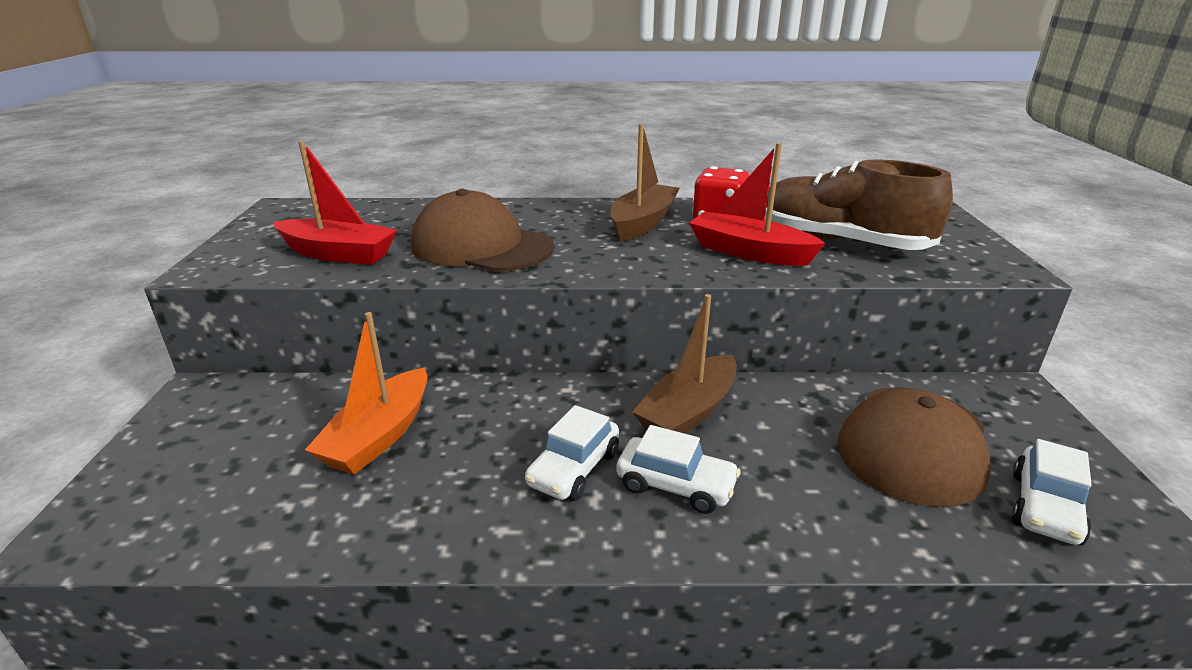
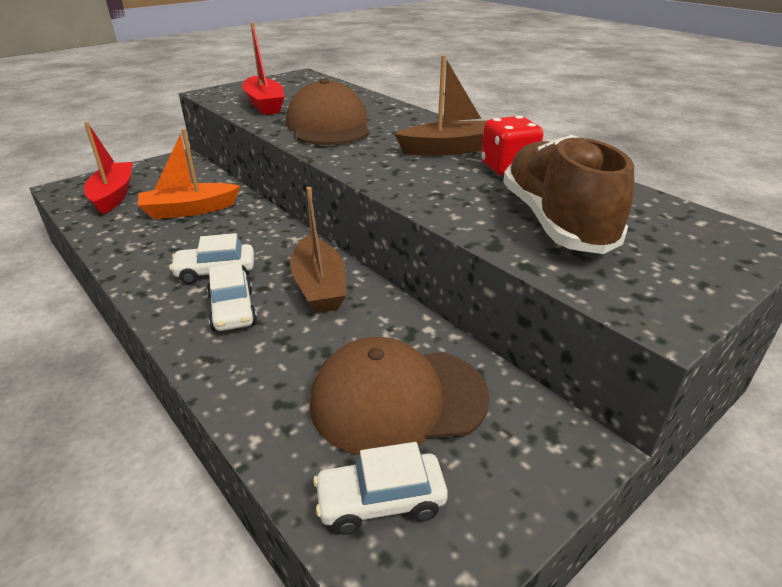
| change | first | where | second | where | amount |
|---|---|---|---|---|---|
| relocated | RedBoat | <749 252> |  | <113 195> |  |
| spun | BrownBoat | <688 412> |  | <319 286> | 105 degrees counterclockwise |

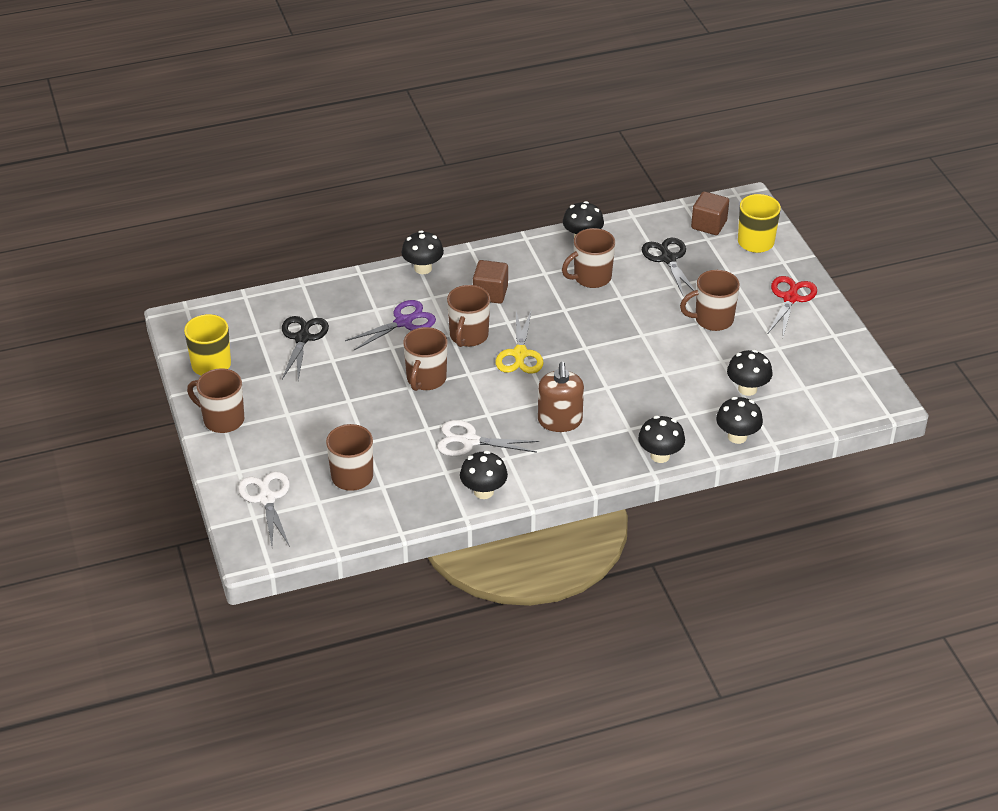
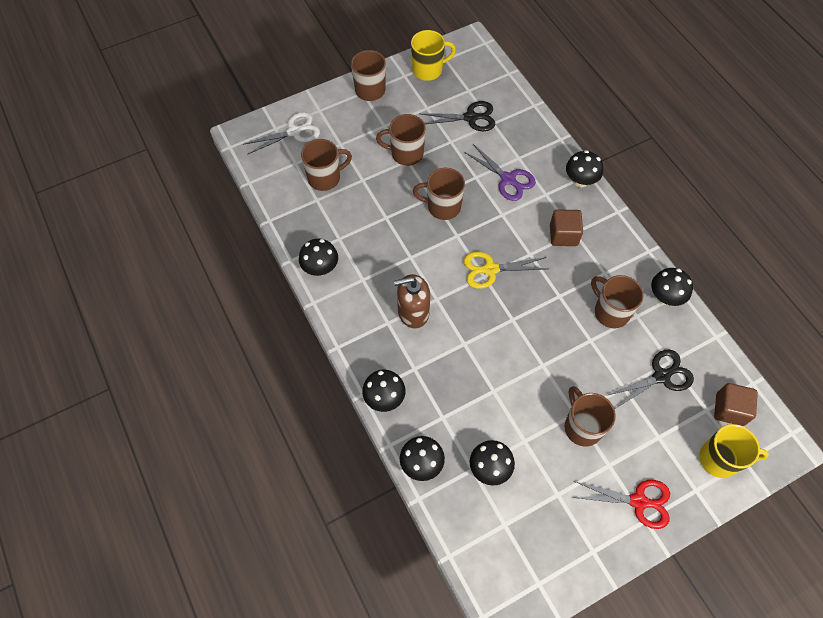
| change | first | where | second | where | amount |
|---|---|---|---|---|---|
| missing | WhiteScissors | <469 441> |  |  |  |
| relocated | BrownMug | <468 336> |  | <406 153> |  |

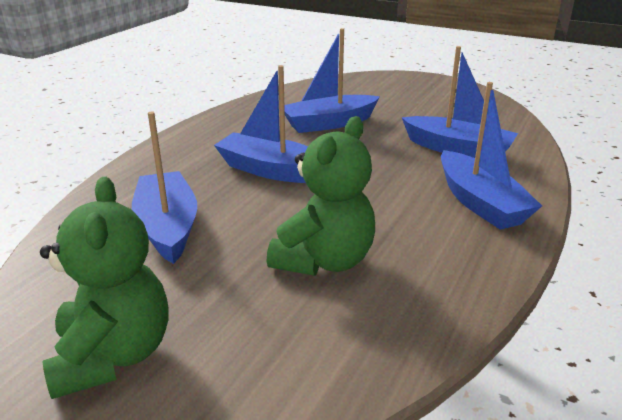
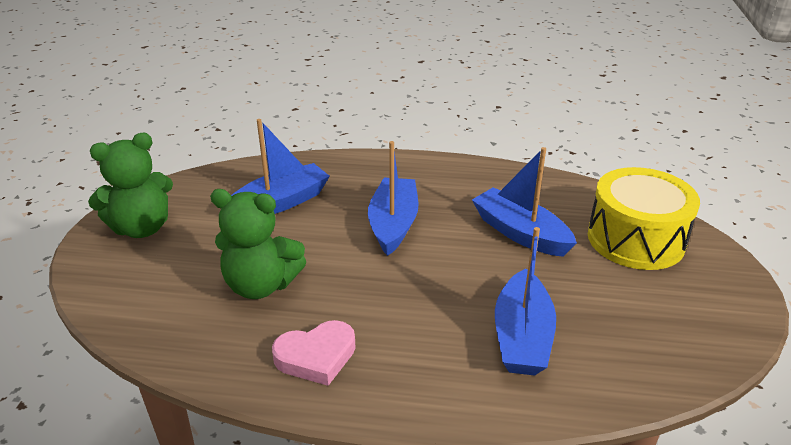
| change | first | where | second | where | amount |
|---|---|---|---|---|---|
| missing | BlueBoat | <480 203> |  |  |  |
| appeared |  |  | PinkHeart | <316 356> |  |
| appeared |  |  | YellowDrum | <635 239> |  |

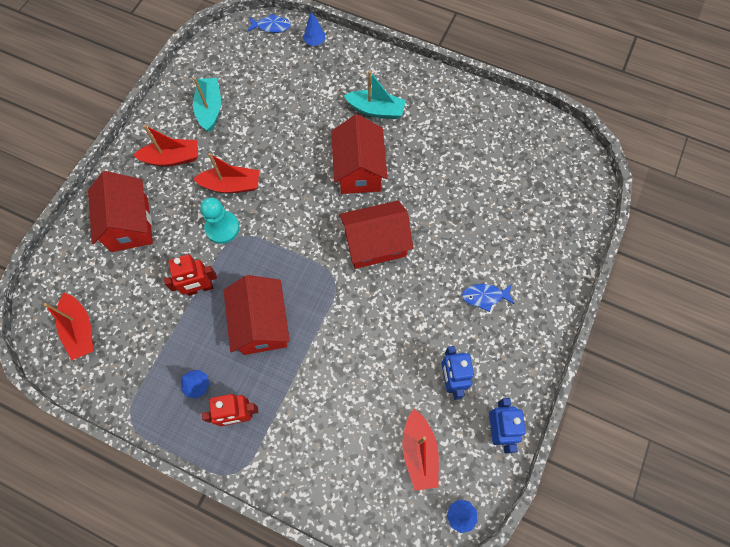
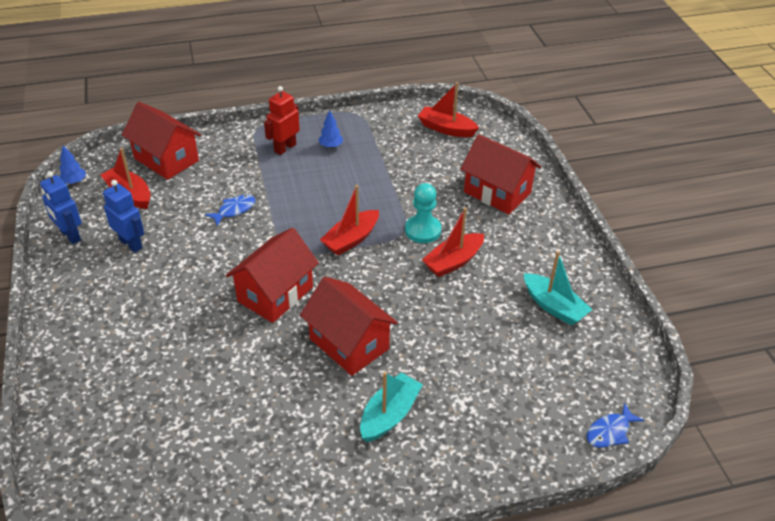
| change | first | where | second | where | amount |
|---|---|---|---|---|---|
| missing | RedRobot | <200 288> |  |  |  |
| missing | BlueTree | <314 42> |  |  |  |
| relocated | RedBoat | <172 158> |  | <351 239> |  |
| relocated | RedHouse | <262 324> |  | <166 159> |  |
| relocated | BlueFish | <484 296> |  | <234 210> |  |
| spun | TurquoiseBoat | <376 110> |  | <389 415> | 150 degrees clockwise |

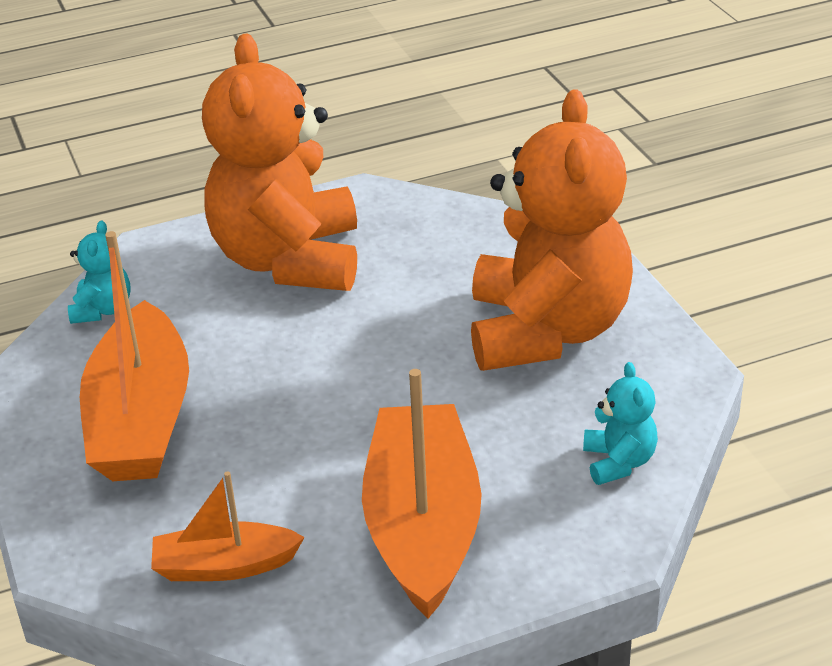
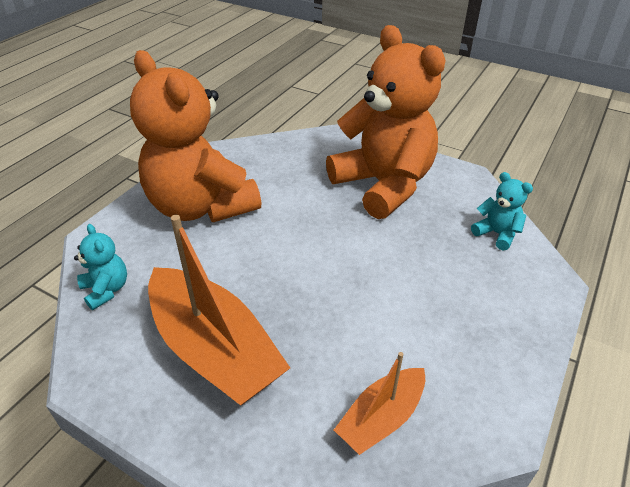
| change | first | where | second | where | amount |
|---|---|---|---|---|---|
| missing | OrangeBoat | <422 526> |  |  |  |

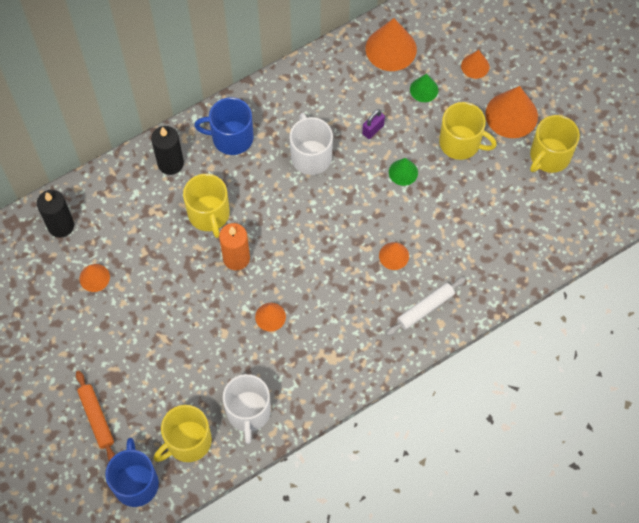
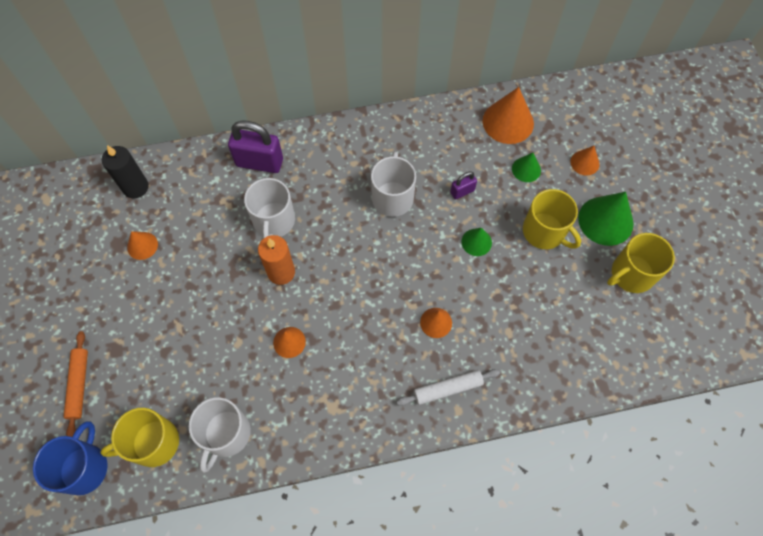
| change | first | where | second | where | amount |
|---|---|---|---|---|---|
| missing | BlueMug | <231 137> |  |  |  |
| exchanged | BlackCandle | <170 163> | PurplePadlock | <259 162> |  |
| colour | YellowMug | <209 214> | WhiteMug | <274 221> |  |
| colour | OrangeCone | <511 115> | GreenCone | <605 220> |  |

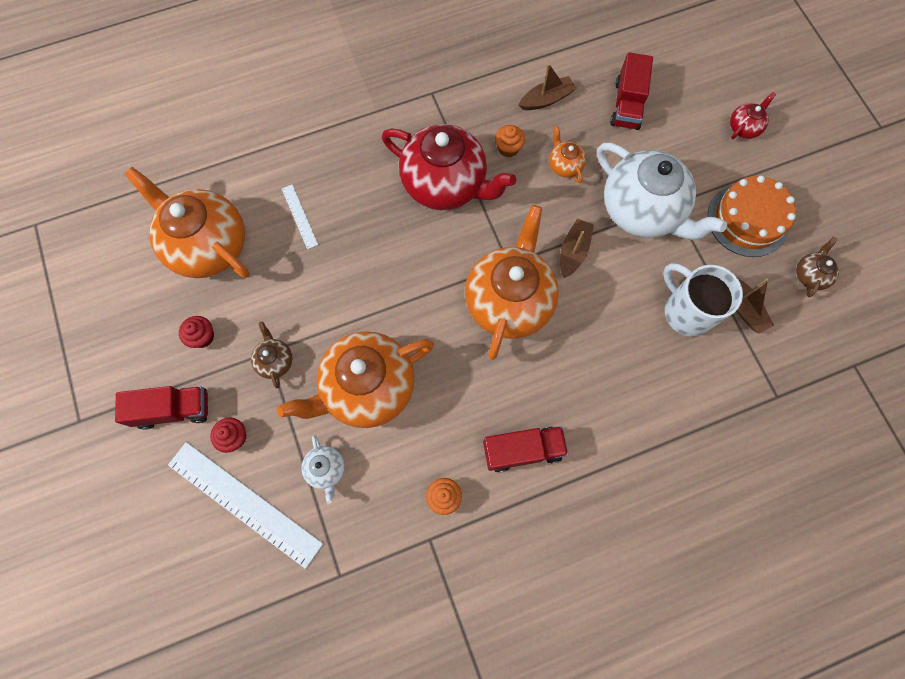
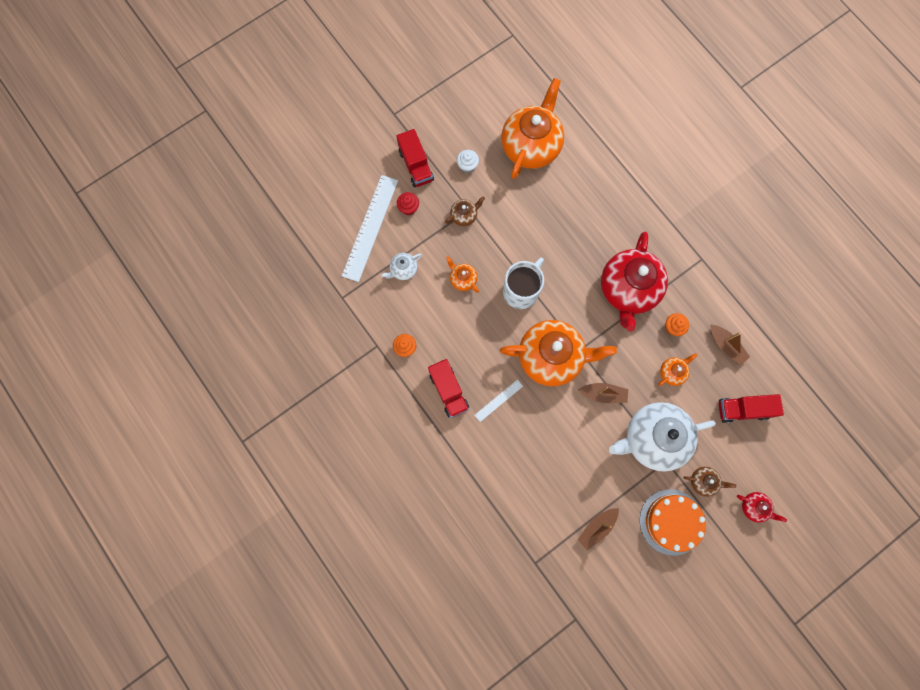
| change | first | where | second | where | amount |
|---|---|---|---|---|---|
| relocated | WhiteRuler | <299 216> |  | <498 400> |  |
| relocated | WhiteMug | <686 311> |  | <521 291> |  |
| relocated | BrownTeapot | <810 275> |  | <703 481> |  |
| colour | RedCupcake | <202 337> | WhiteCupcake | <467 165> |  |
| spun | WhiteTeapot | <642 211> |  | <652 438> | 45 degrees clockwise |
| size | OrangeTeapot | <367 388> |  | <462 279> | x0.43 |

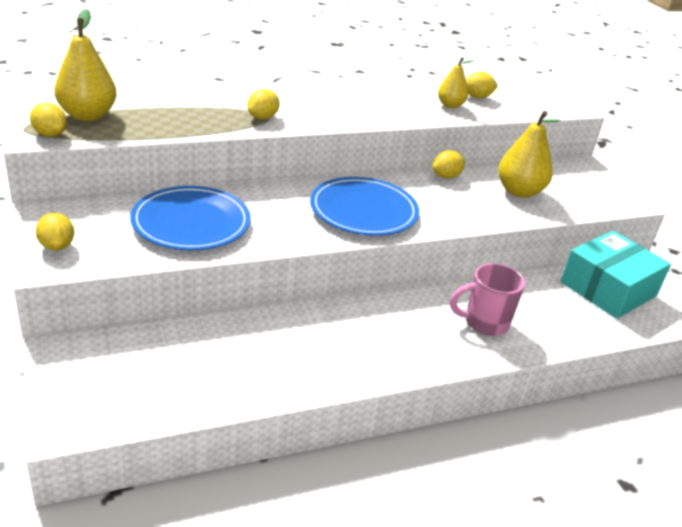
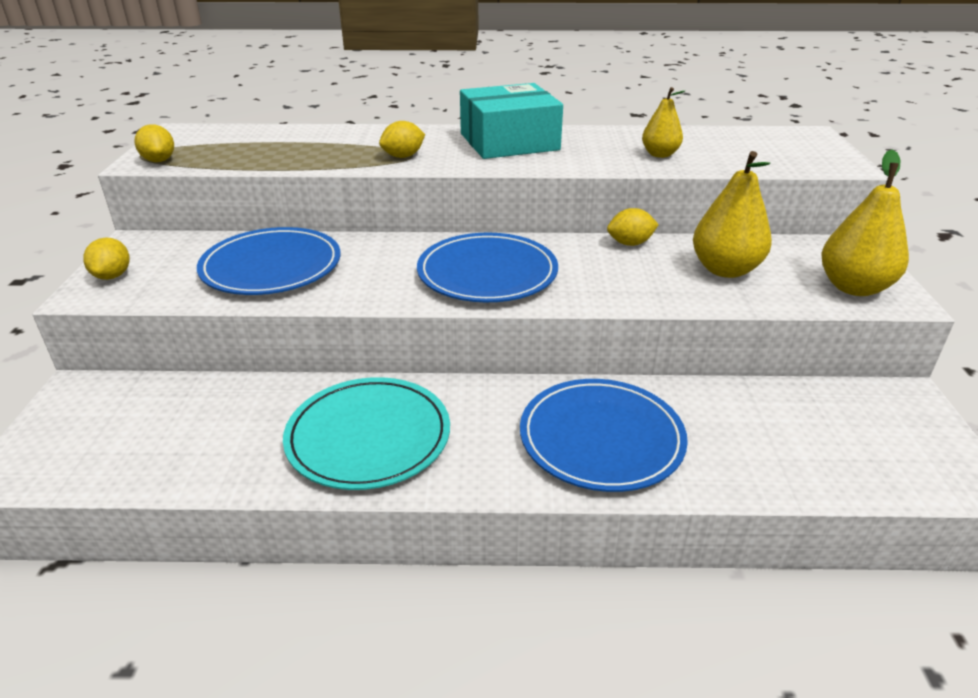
| change | first | where | second | where | amount |
|---|---|---|---|---|---|
| missing | YellowLemon | <477 97> |  |  |  |
| appeared |  |  | TurquoisePlate | <368 437> |  |
| relocated | YellowPear | <88 115> |  | <854 287> |  |
| relocated | TurquoiseBox | <608 289> |  | <509 142> |  |
| exchanged | PinkMug | <484 323> | BluePlate | <601 438> |  |

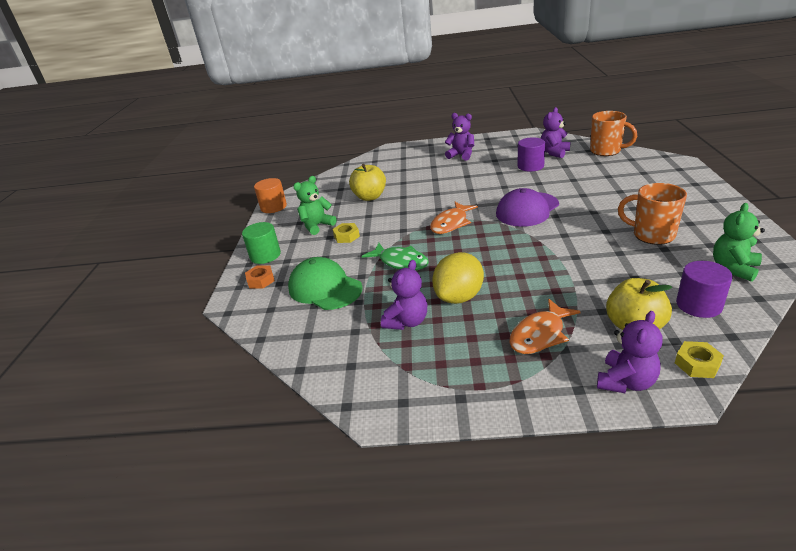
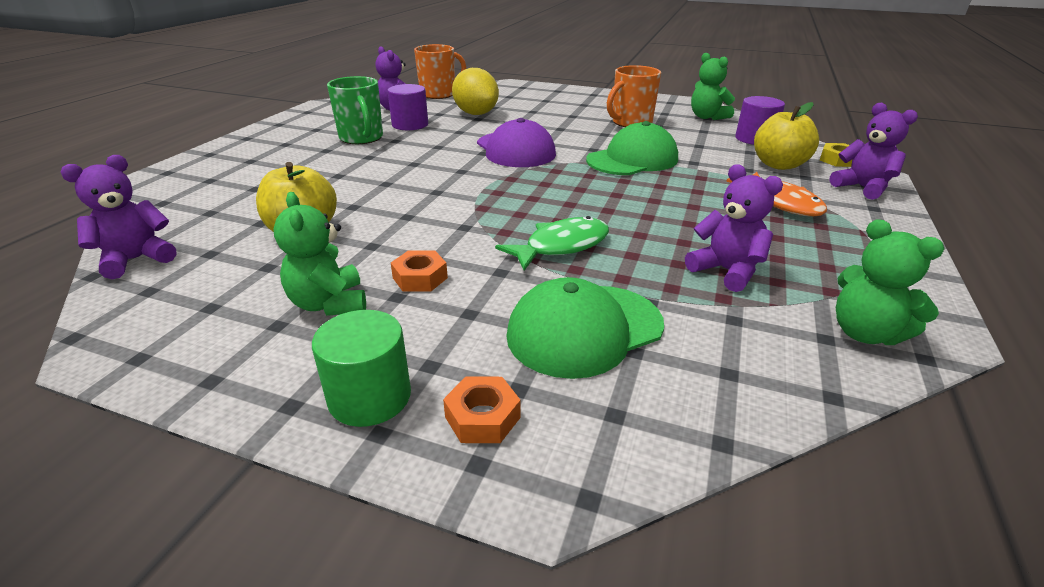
| change | first | where | second | where | amount |
|---|---|---|---|---|---|
| missing | OrangeCylinder | <273 207> |  |  |  |
| missing | OrangeFish | <451 223> |  |  |  |
| appeared |  |  | GreenMug | <361 138> |  |
| appeared |  |  | GreenCap | <632 159> |  |
| appeared |  |  | GreenTeddyBear | <864 333> |  |
| relocated | YellowLemon | <459 297> |  | <476 114> |  |
| relocated | PurpleTeddyBear | <461 155> |  | <136 259> |  |
| colour | YellowNut | <346 236> | OrangeNut | <420 278> |  |

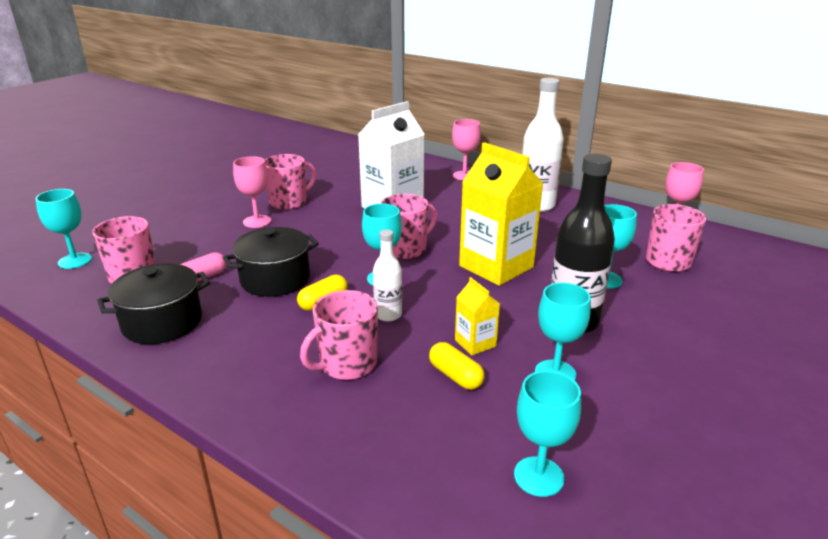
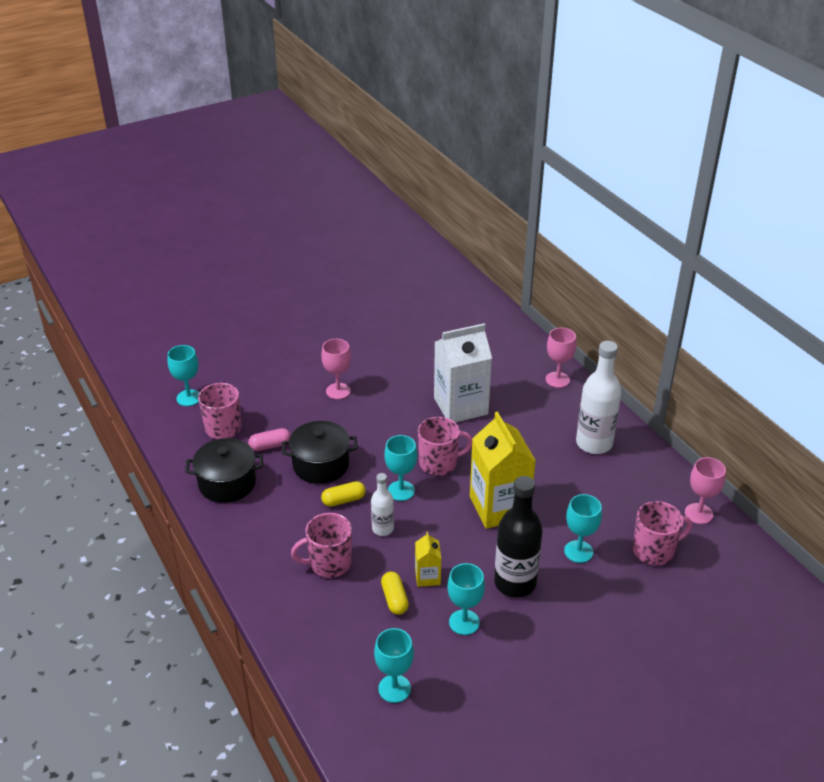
| change | first | where | second | where | amount |
|---|---|---|---|---|---|
| missing | PinkMug | <289 202> |  |  |  |

